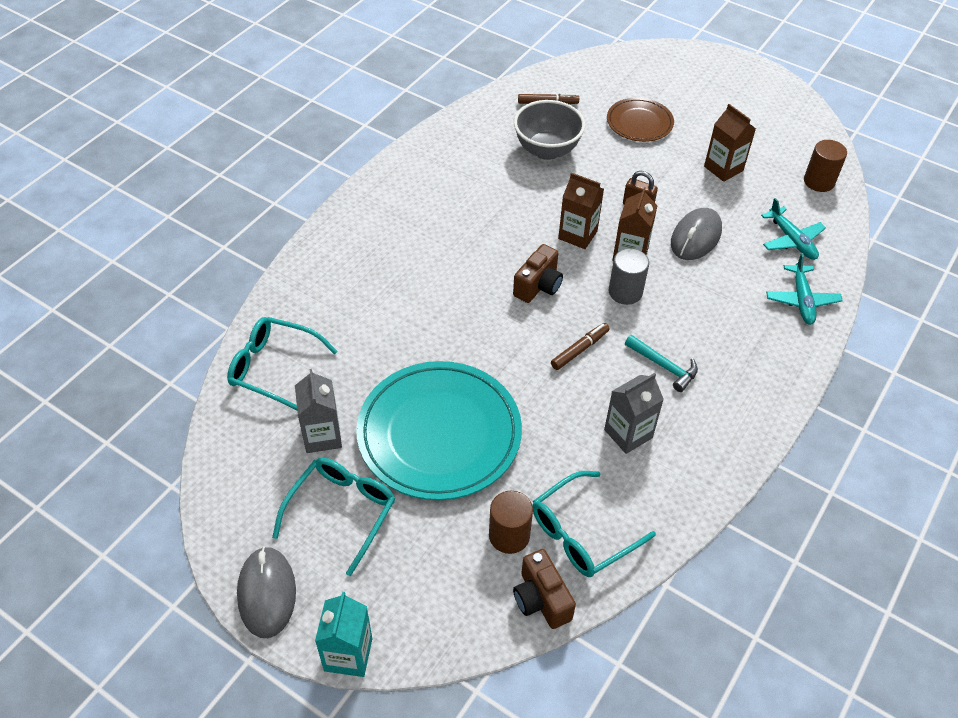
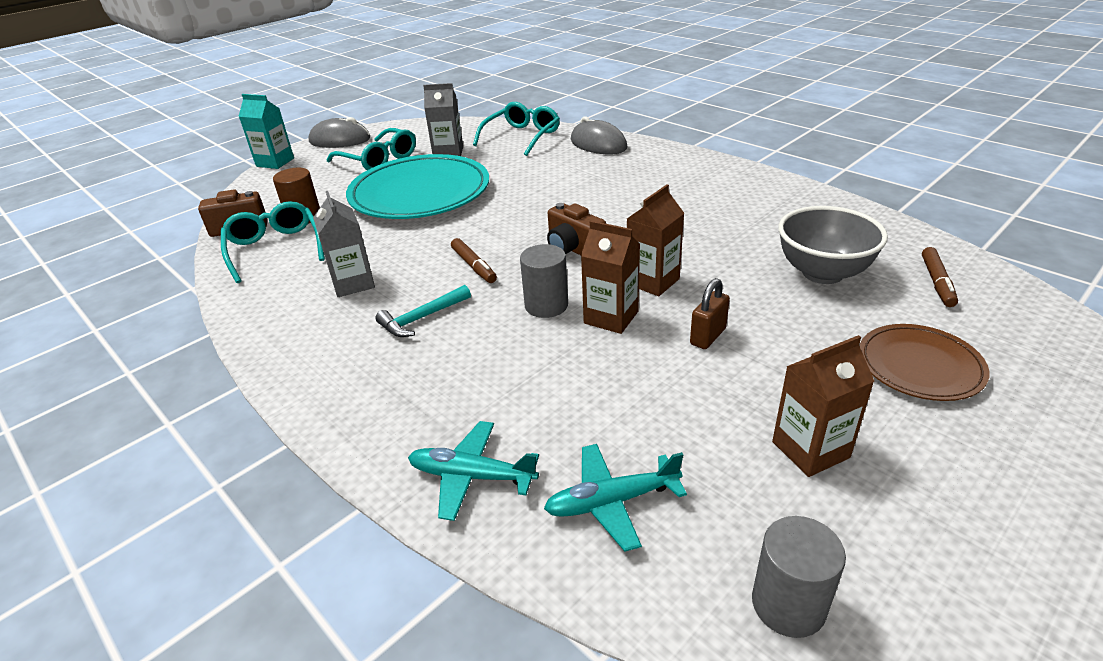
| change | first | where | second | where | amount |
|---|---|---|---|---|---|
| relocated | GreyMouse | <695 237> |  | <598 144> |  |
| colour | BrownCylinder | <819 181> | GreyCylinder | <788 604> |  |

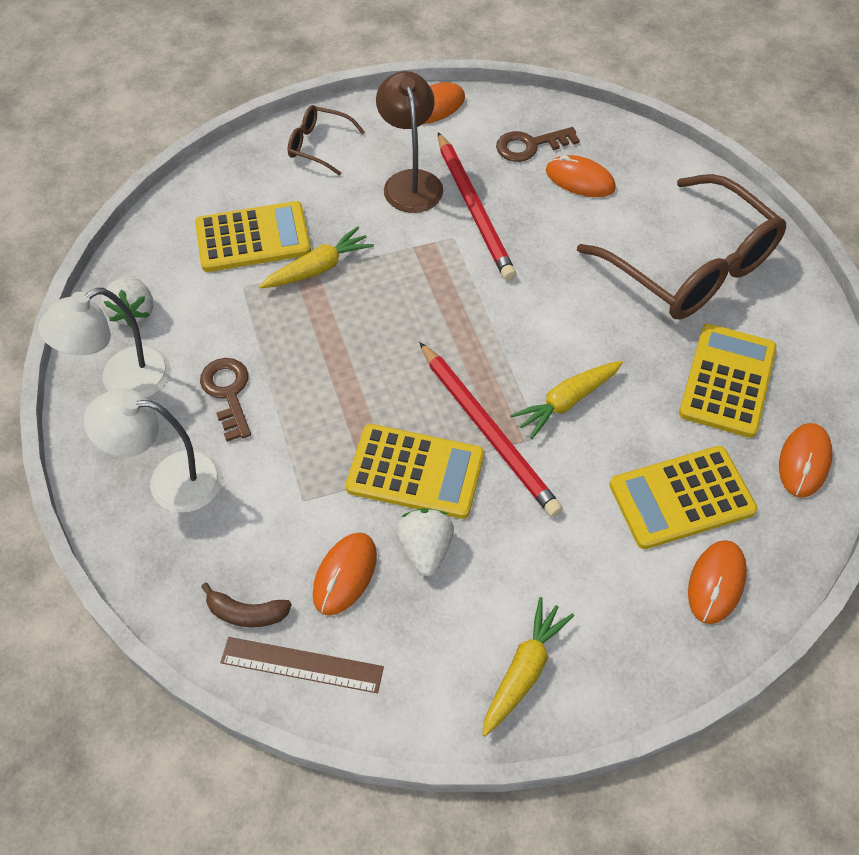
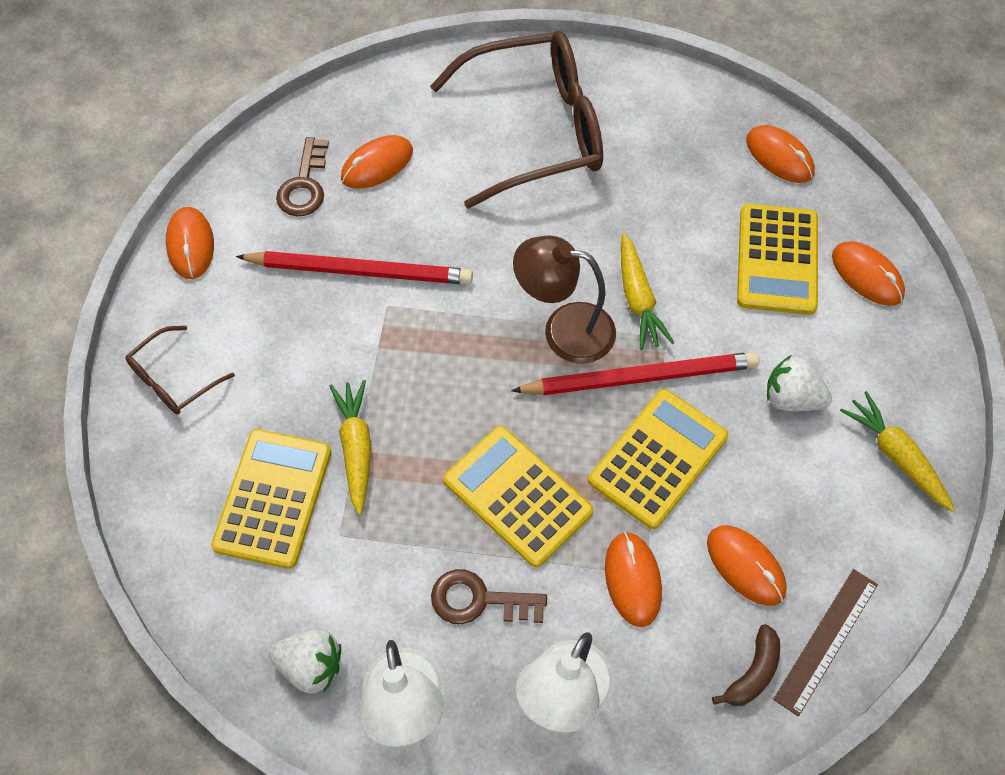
| change | first | where | second | where | amount |
|---|---|---|---|---|---|
| appeared |  |  | OrangeMouse | <632 580> |  |
| relocated | BrownLamp | <410 181> |  | <564 330> |  |
| relocated | WhiteStrawberry | <425 549> |  | <791 398> |  |
| relocated | YellowCalculator | <727 381> |  | <517 496> |  |

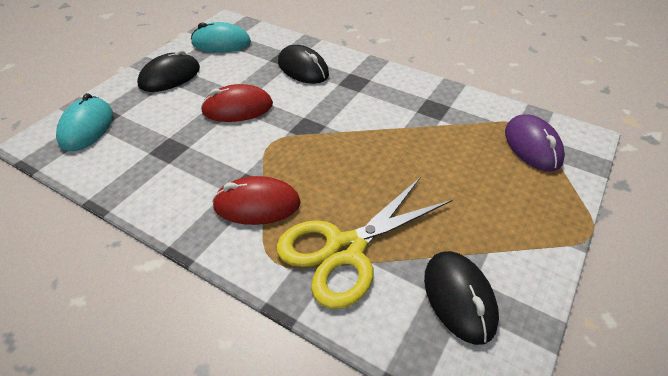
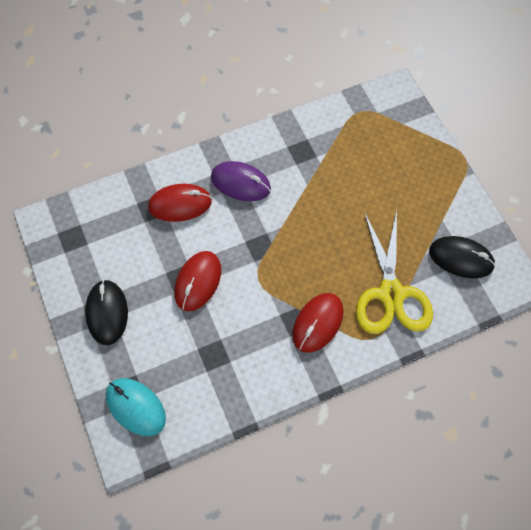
| change | first | where | second | where | amount |
|---|---|---|---|---|---|
| missing | TurquoiseMouse | <221 43> |  |  |  |
| relocated | PurpleMouse | <532 146> |  | <240 183> |  |
| colour | BlackMouse | <303 69> | RedMouse | <180 204> |  |

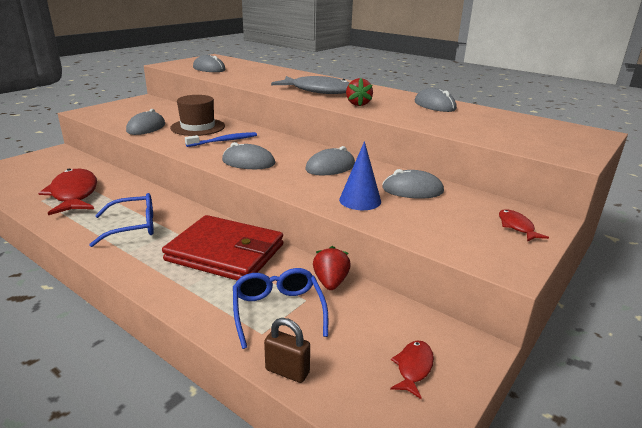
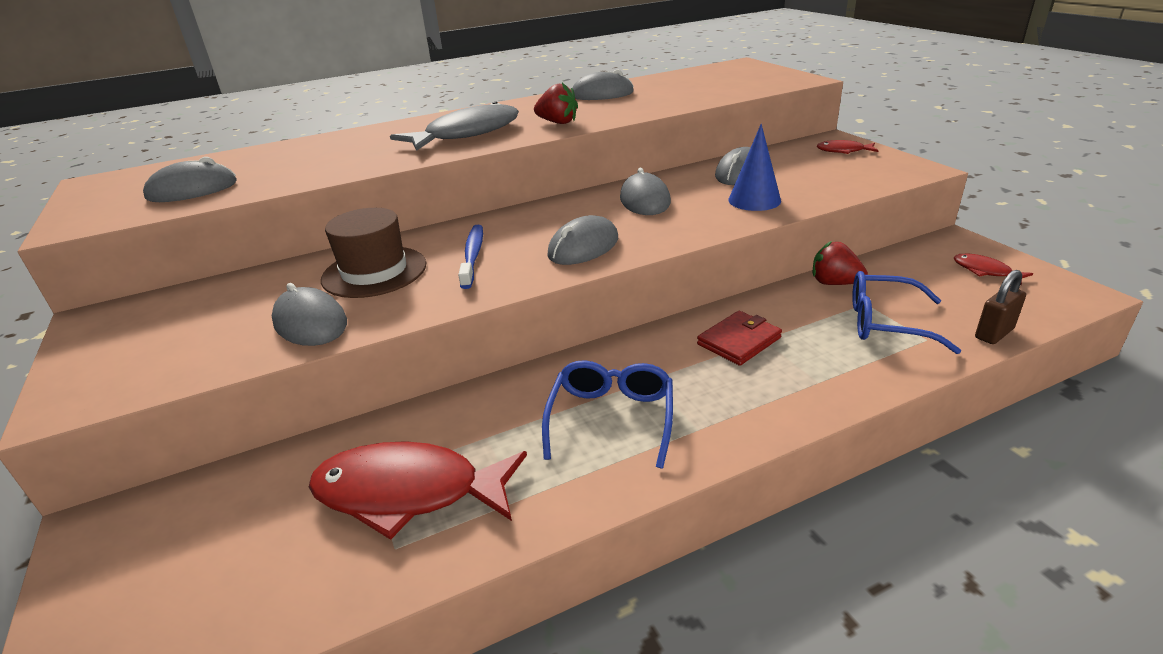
| change | first | where | second | where | amount |
|---|---|---|---|---|---|
| size | RedWallet | <225 253> |  | <739 341> | x0.50 |

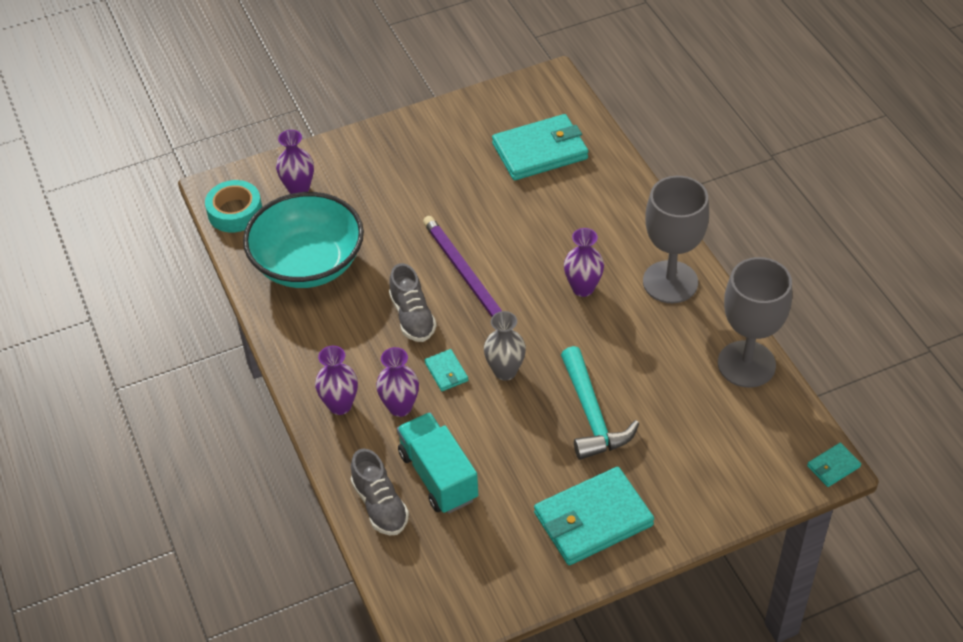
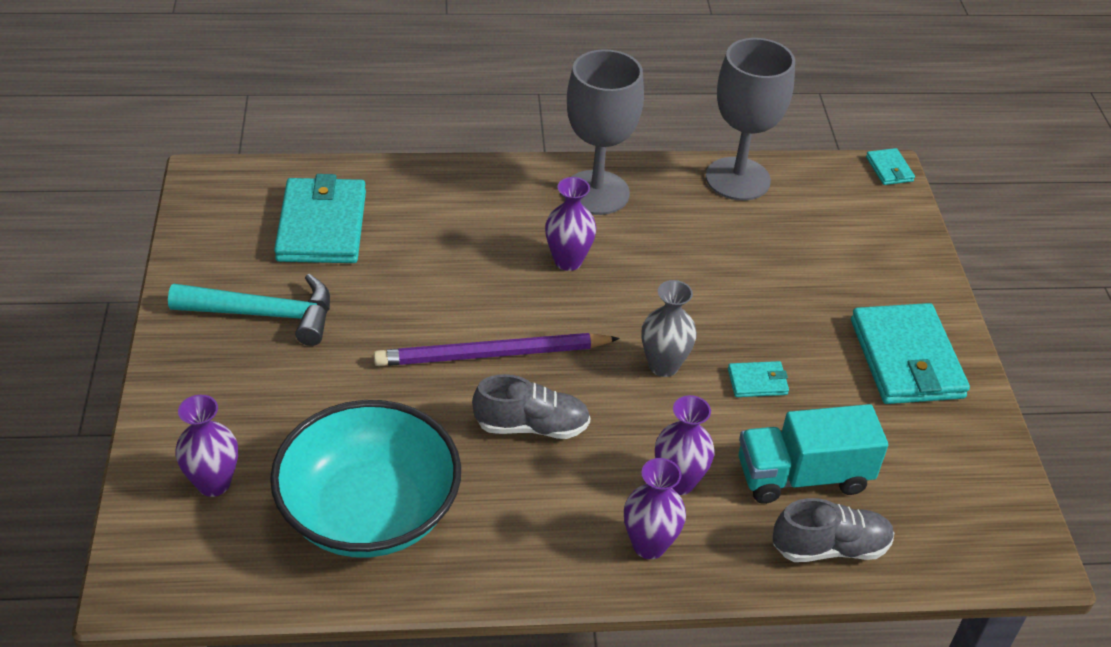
| change | first | where | second | where | amount |
|---|---|---|---|---|---|
| missing | TurquoiseTape | <235 212> |  |  |  |
| relocated | TurquoiseWallet | <446 372> |  | <757 382> |  |
| relocated | TurquoiseHammer | <592 415> |  | <264 314> |  |

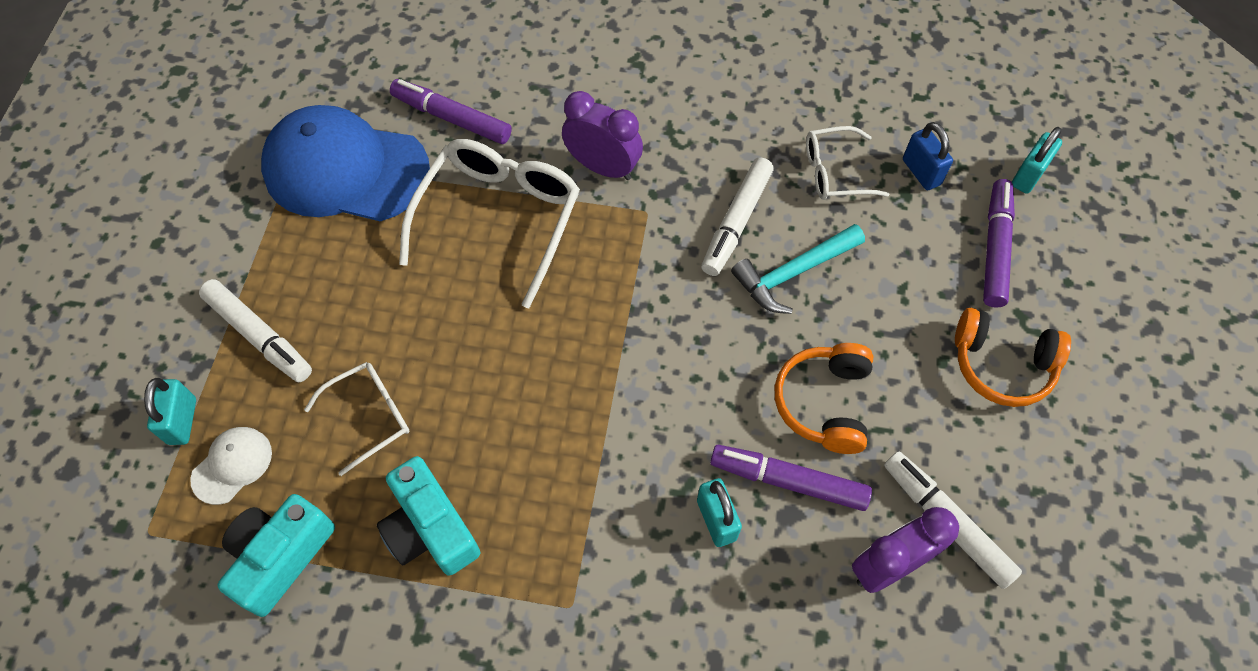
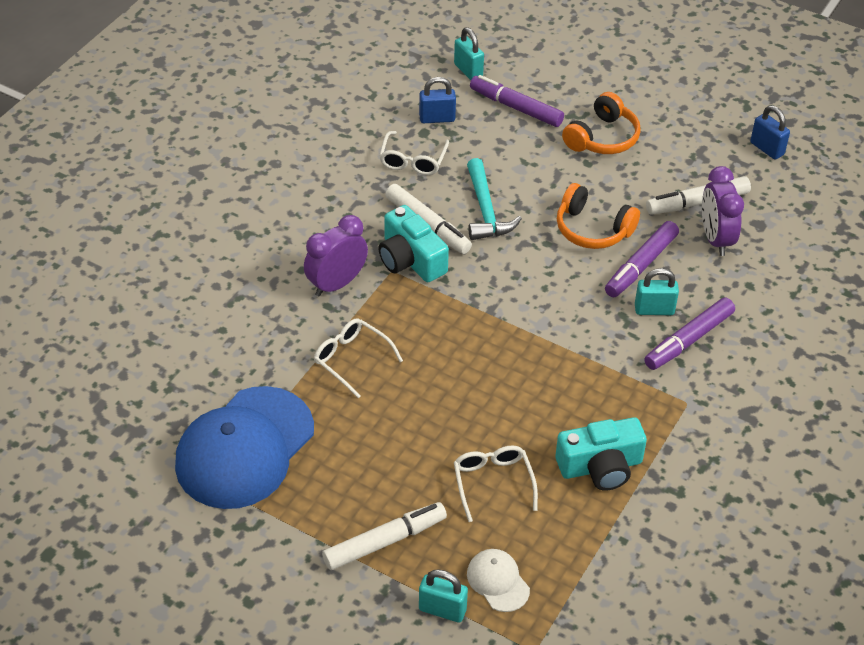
| change | first | where | second | where | amount |
|---|---|---|---|---|---|
| appeared |  |  | BluePadlock | <767 148> |  |
| relocated | TurquoiseCamera | <280 557> |  | <410 259> |  |
| relocated | PurpleMarker | <452 118> |  | <688 340> |  |
| size | WhiteGlasses | <499 219> |  | <352 359> | x0.55 |

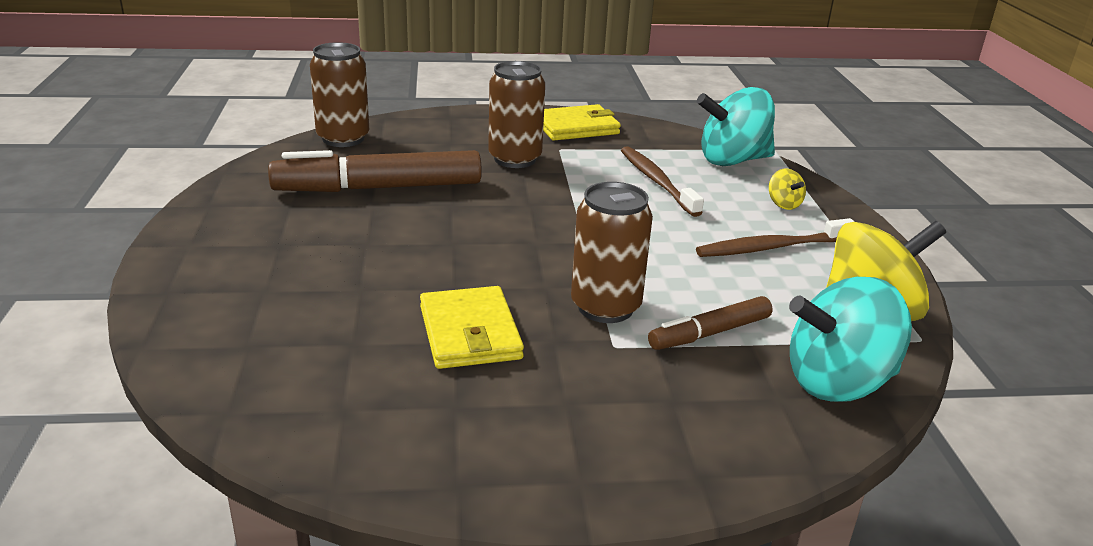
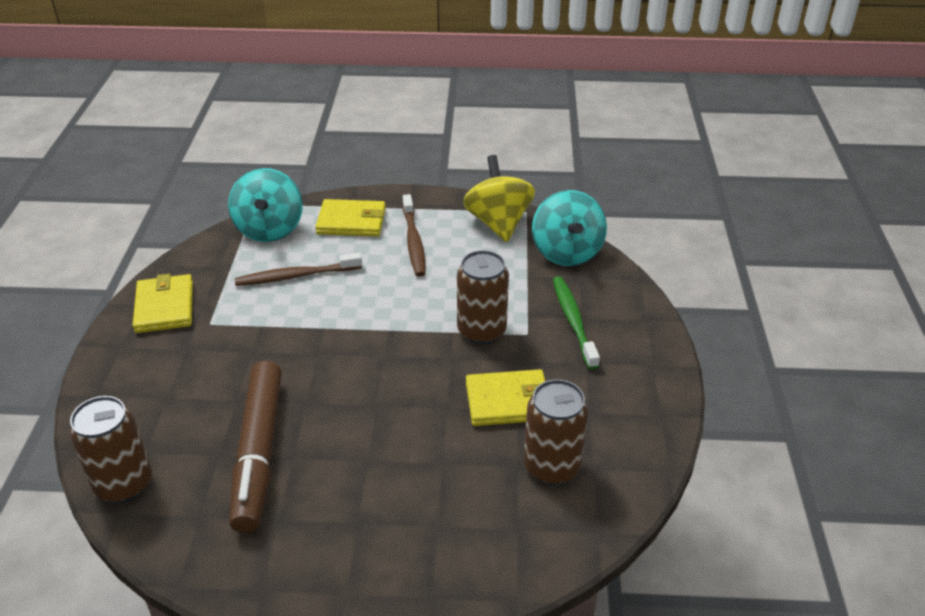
| change | first | where | second | where | amount |
|---|---|---|---|---|---|
| missing | BrownMarker | <709 333> |  |  |  |
| appeared |  |  | GreenToothbrush | <573 321> |  |
| relocated | BrownCan | <515 159> |  | <551 467> |  |
| exchanged | YellowSpinningTop | <783 204> | YellowWallet | <351 221> |  |

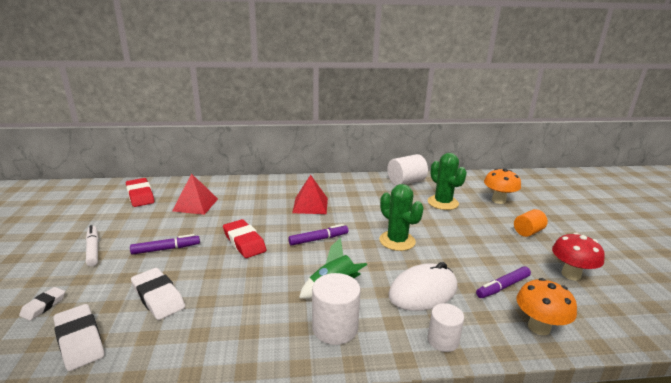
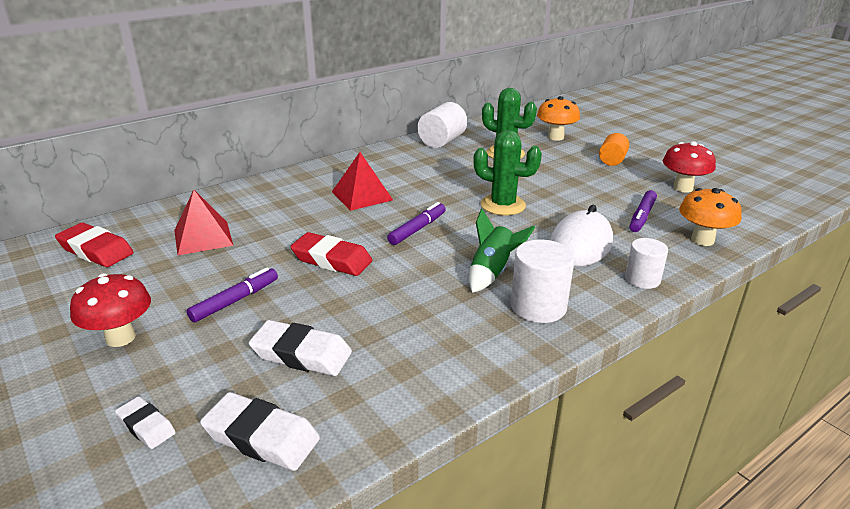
| change | first | where | second | where | amount |
|---|---|---|---|---|---|
| exchanged | WhiteMarker | <93 249> | RedMushroom | <120 337> |  |
| spun | WhiteEraser | <43 306> |  | <146 426> | 45 degrees counterclockwise |

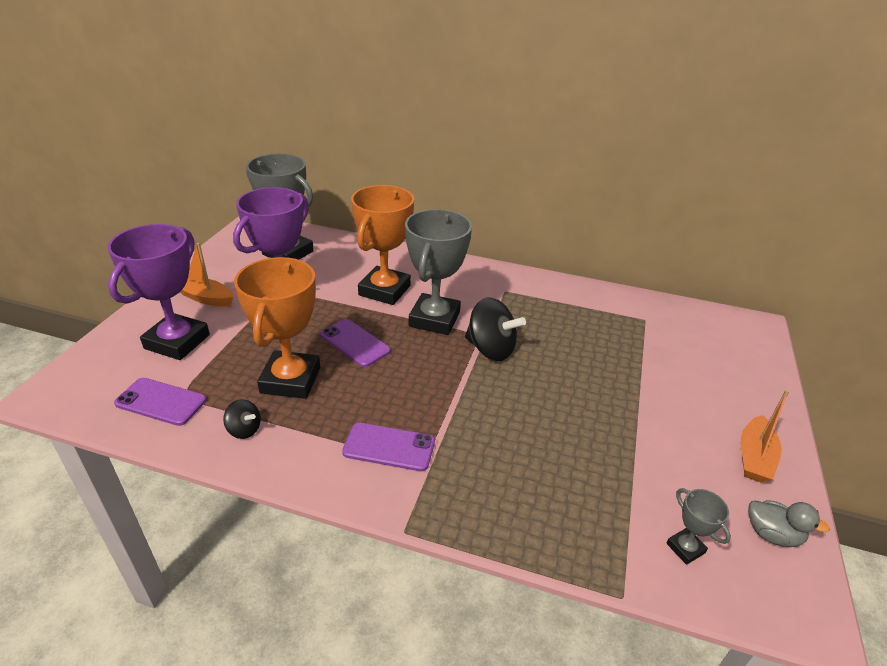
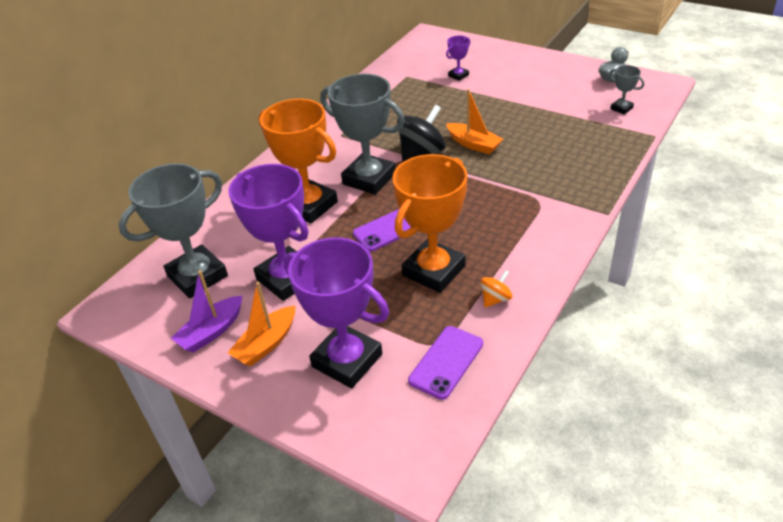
| change | first | where | second | where | amount |
|---|---|---|---|---|---|
| missing | PurplePhone | <389 447> |  |  |  |
| appeared |  |  | PurpleBoat | <212 331> |  |
| appeared |  |  | PurpleTrophy | <458 75> |  |
| relocated | OrangeBoat | <754 457> |  | <473 144> |  |
| colour | BlackSpinningTop | <244 430> | OrangeSpinningTop | <495 299> |  |
| spun | OrangeTrophy | <290 380> |  | <434 271> | 75 degrees counterclockwise |
| spun | GreyTrophy | <685 548> |  | <621 108> | 60 degrees clockwise |

